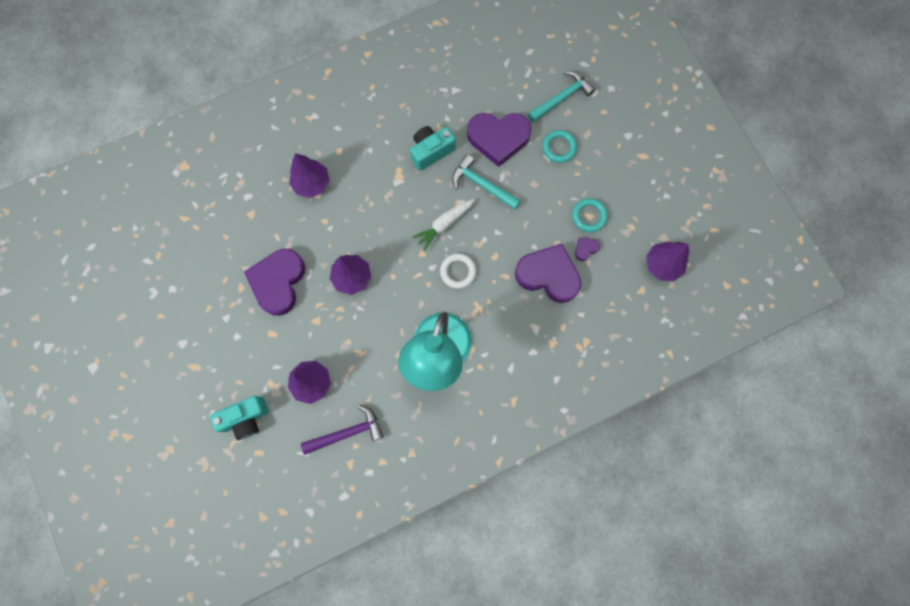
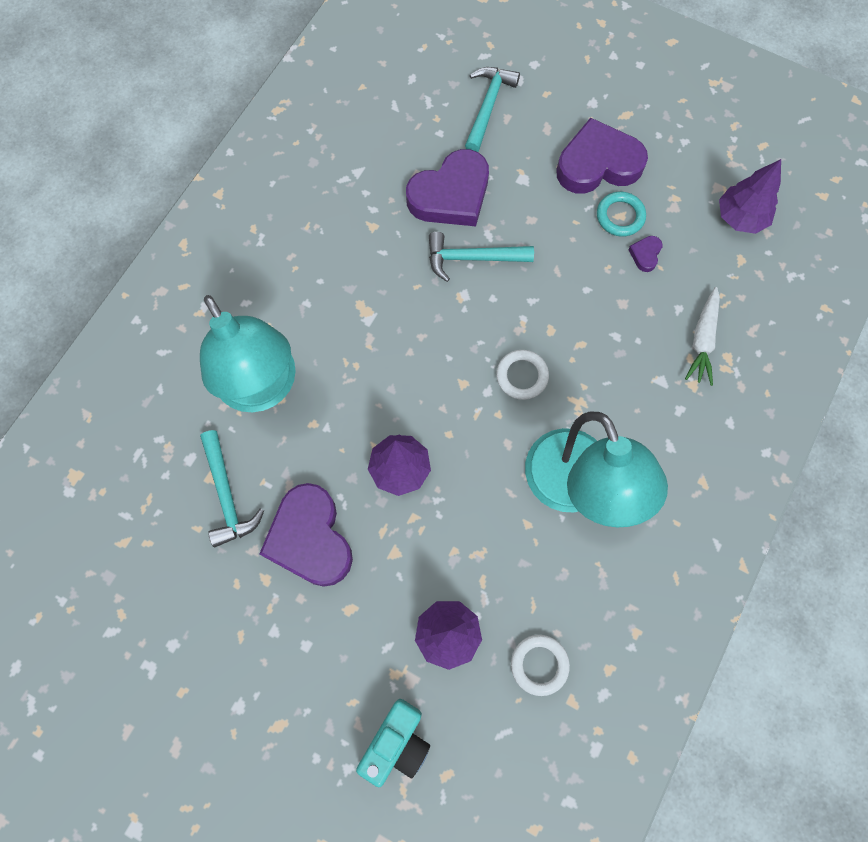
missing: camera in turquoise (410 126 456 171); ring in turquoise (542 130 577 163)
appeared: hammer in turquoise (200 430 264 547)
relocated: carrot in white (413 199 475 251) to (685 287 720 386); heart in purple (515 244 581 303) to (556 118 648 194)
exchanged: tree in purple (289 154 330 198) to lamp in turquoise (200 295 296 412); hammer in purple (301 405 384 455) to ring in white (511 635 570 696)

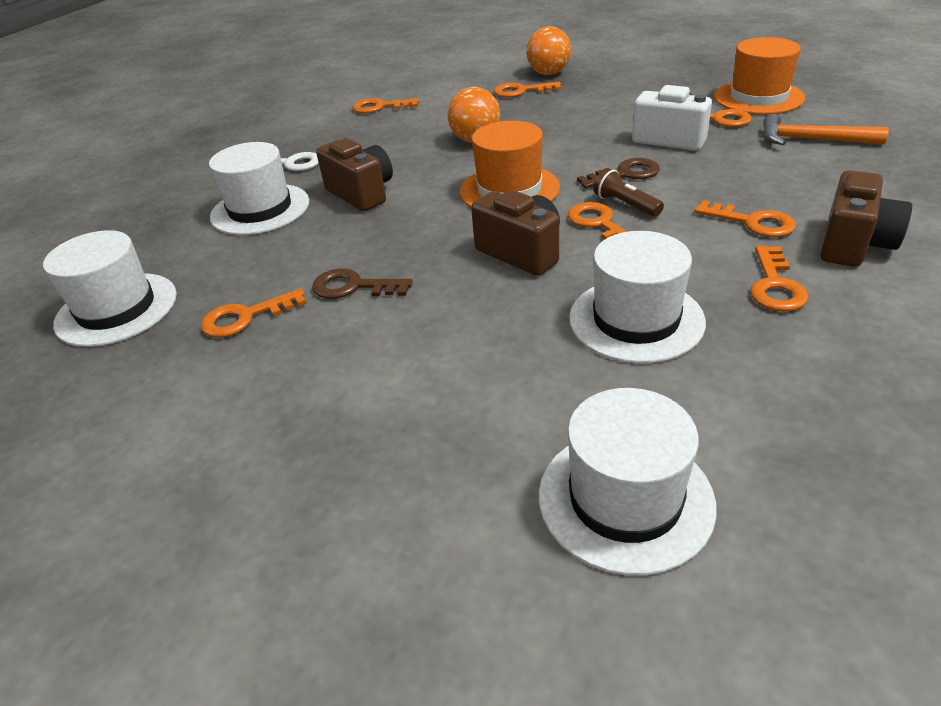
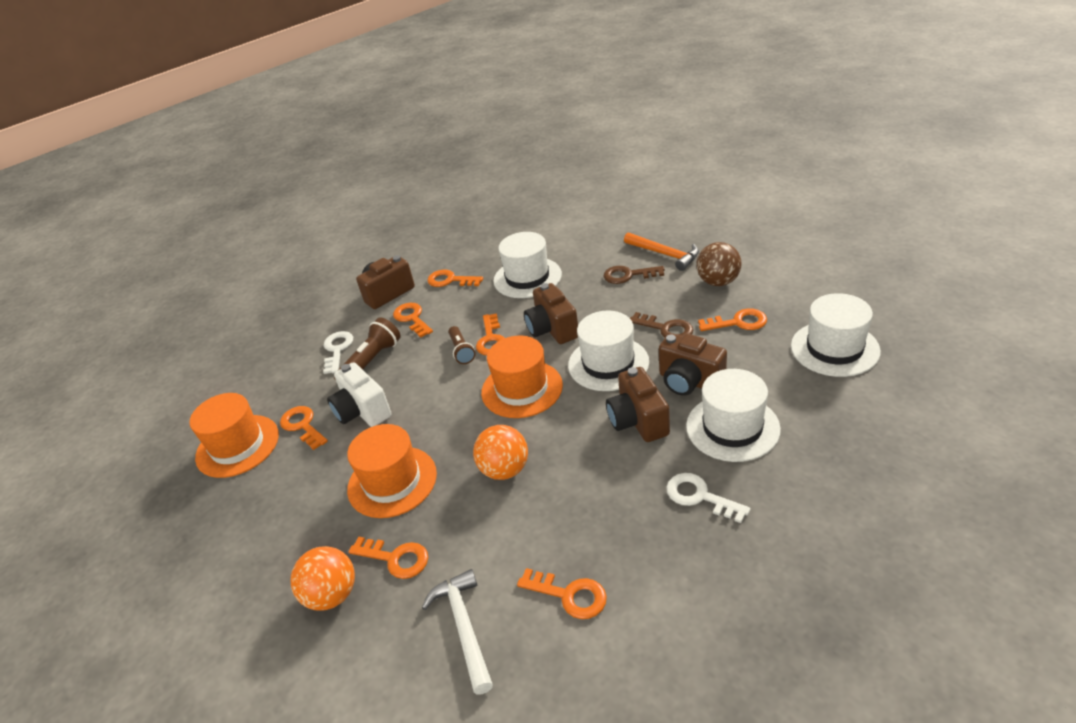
appeared: key in white (323 331 353 374); flashlight in brown (334 317 401 380); hat in orange (347 424 437 518); hammer in white (422 569 493 695); camera in brown (659 333 727 396); ball in brown (696 242 741 286)
relocated: hat in white (539 388 717 575) to (568 311 649 391); key in brown (577 158 660 189) to (604 266 665 284); hammer in orange (763 114 889 145) to (624 232 699 271)
spun: key in orange (750 246 809 312) = (427 270 483 287) 105 degrees counterclockwise

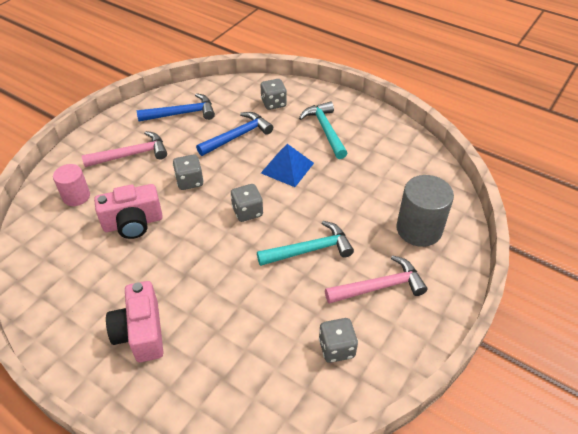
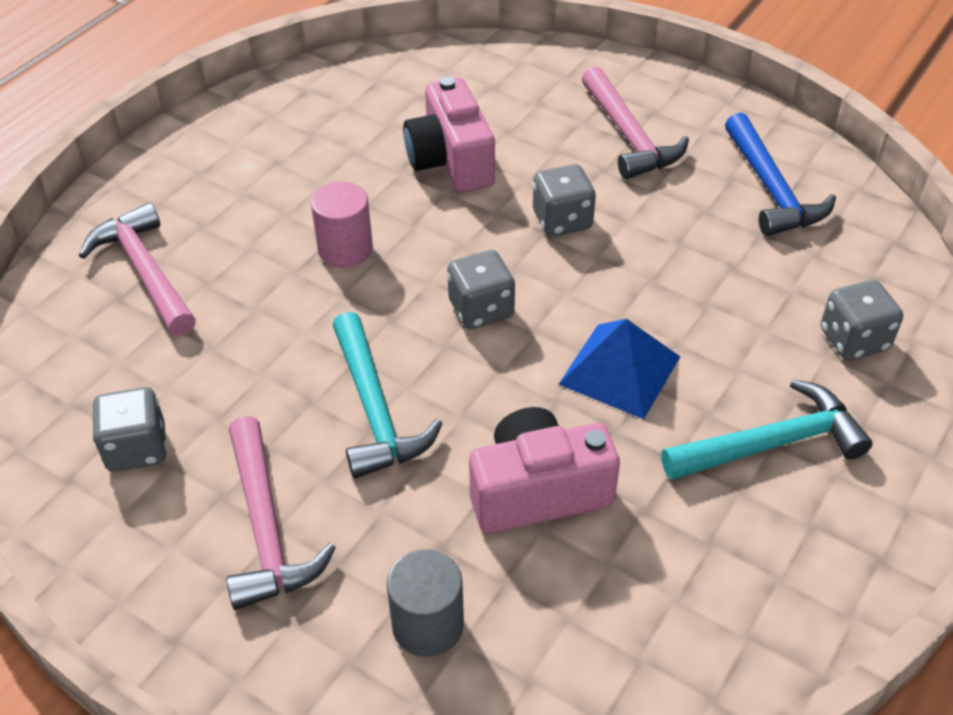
missing: hammer in blue (196 112 273 156)
appeared: hammer in pink (79 203 196 336)
relocated: cylinder in pink (53 164 90 206) to (311 182 373 268); camera in pink (106 281 164 362) to (469 407 620 534)
size: cylinder in grey (396 175 454 247) = (386 549 464 657) x0.62

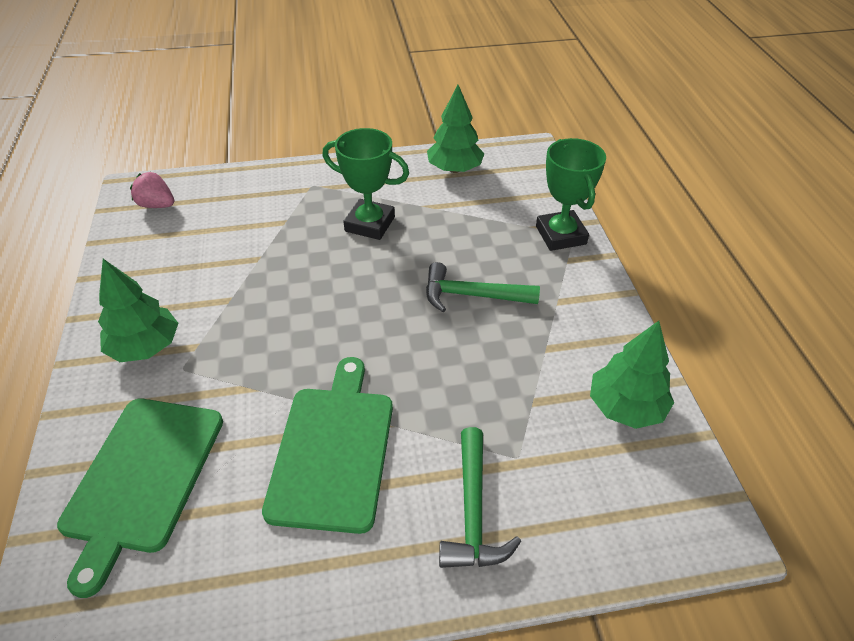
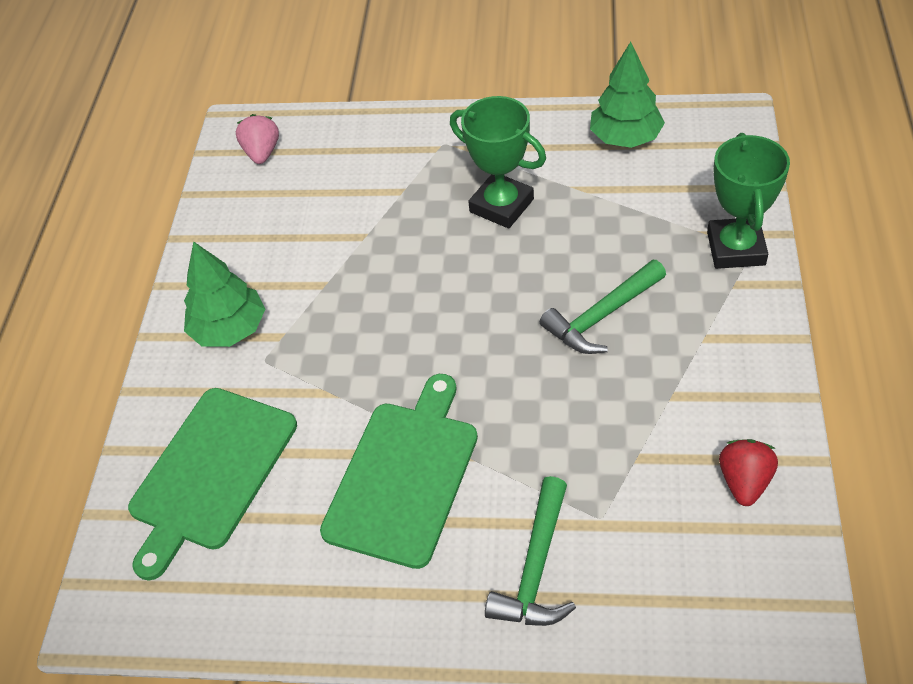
exchanged: tree in green (590 321 674 429) to strawberry in red (719 439 778 506)
spun: strawberry in pink (130 172 174 208) = (236 114 279 164) 45 degrees clockwise; hammer in green (426 262 540 312) = (540 259 666 354) 60 degrees counterclockwise

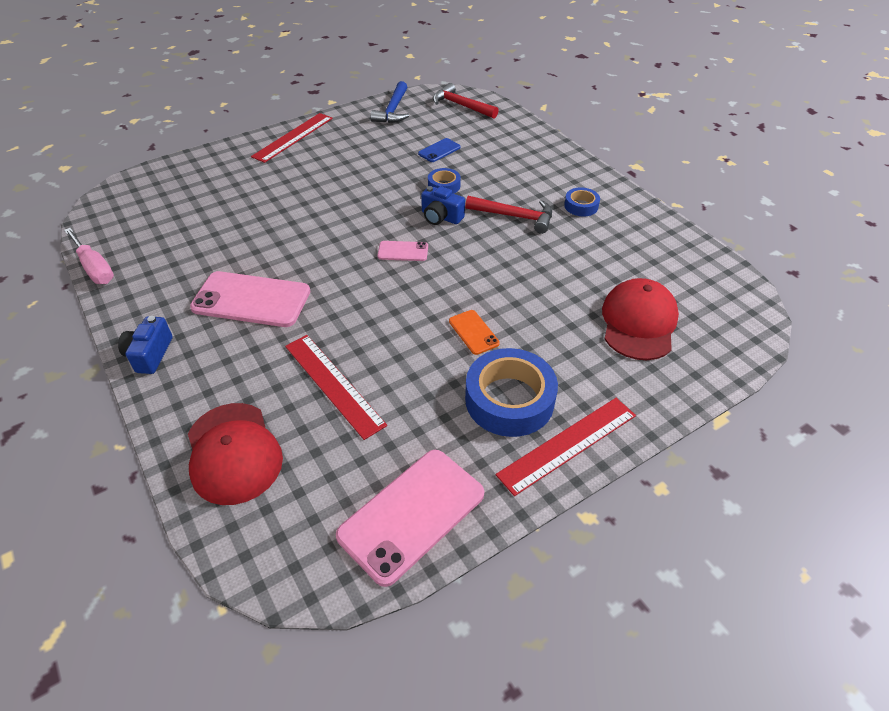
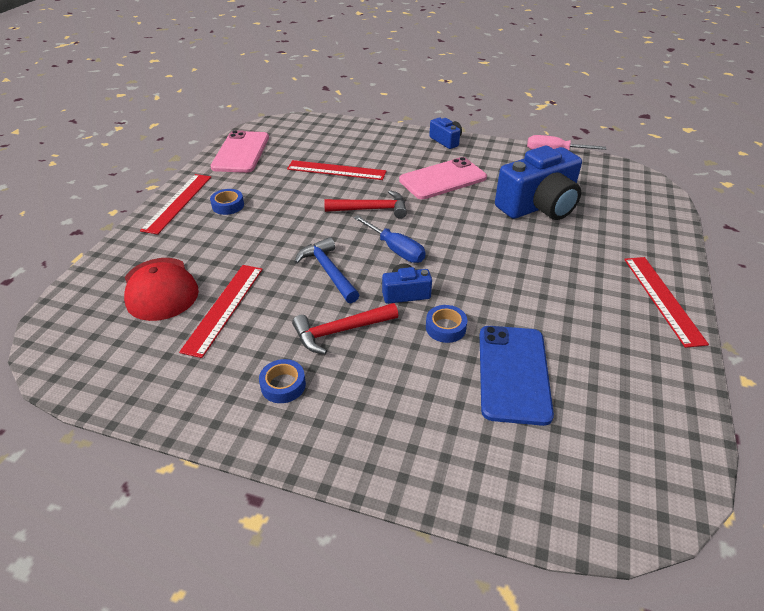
missing: cap in red (188 403 283 505); phone in orange (449 310 500 355)
appeared: ruler in red (179 265 263 358); camera in blue (495 146 582 220)
relocated: hammer in blue (370 81 409 123) to (294 237 359 303); hammer in red (433 83 499 118) to (324 190 407 219)
exchanged: phone in pink (377 241 428 261) to screwdriver in blue (353 215 426 263)
size: phone in blue (418 138 461 162) = (480 326 554 426) x2.04; tape in blue (465 348 558 437) = (210 189 244 215) x0.51

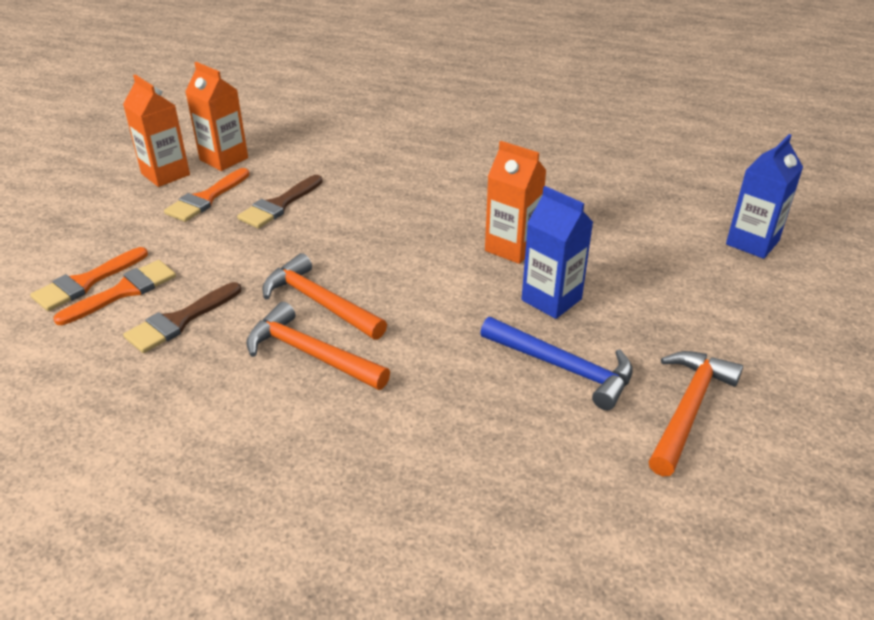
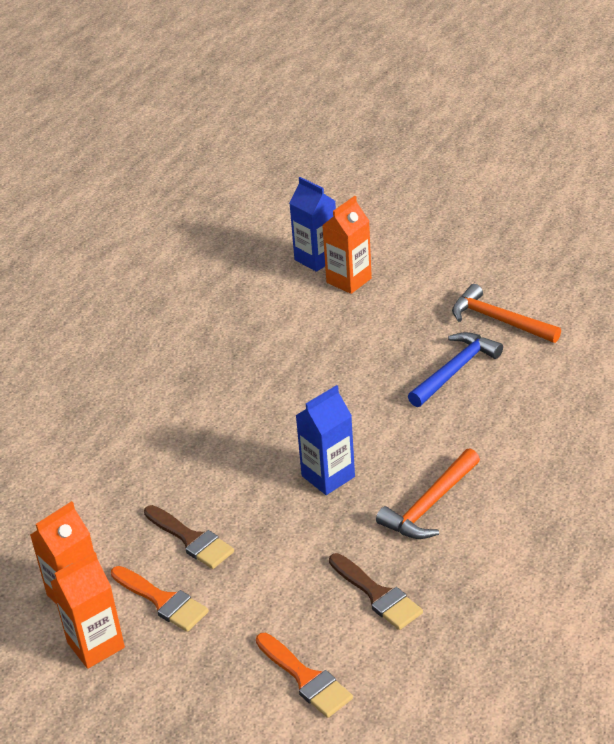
missing: brush in orange (53 260 176 325); hammer in orange (262 253 387 340)
relocated: carton in orange (485 141 547 264) to (322 196 372 294); carton in blue (521 186 593 319) to (295 385 355 495)

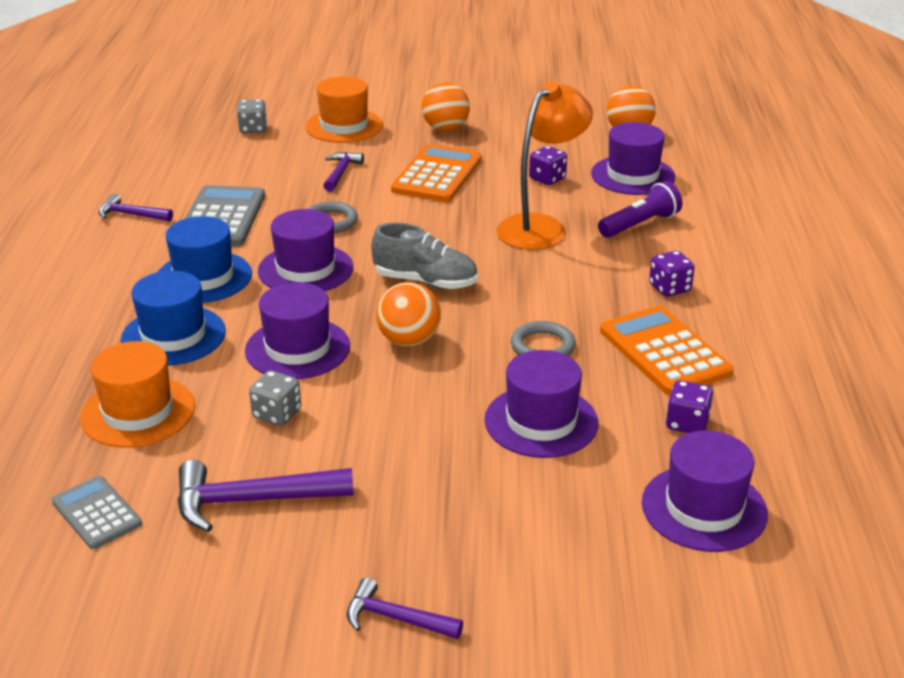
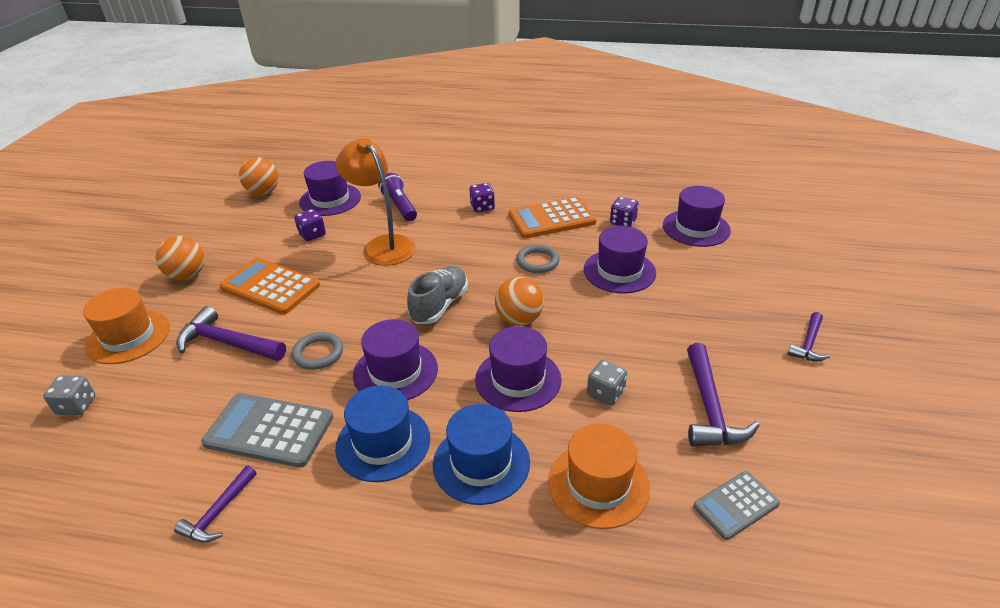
size: hammer in purple (323 152 364 192) = (176 306 286 361) x1.66

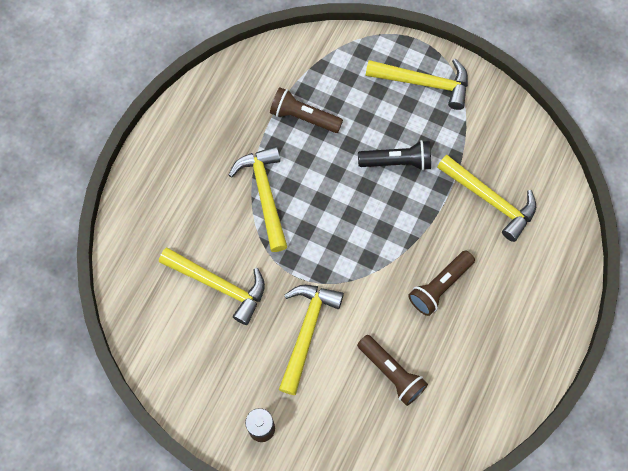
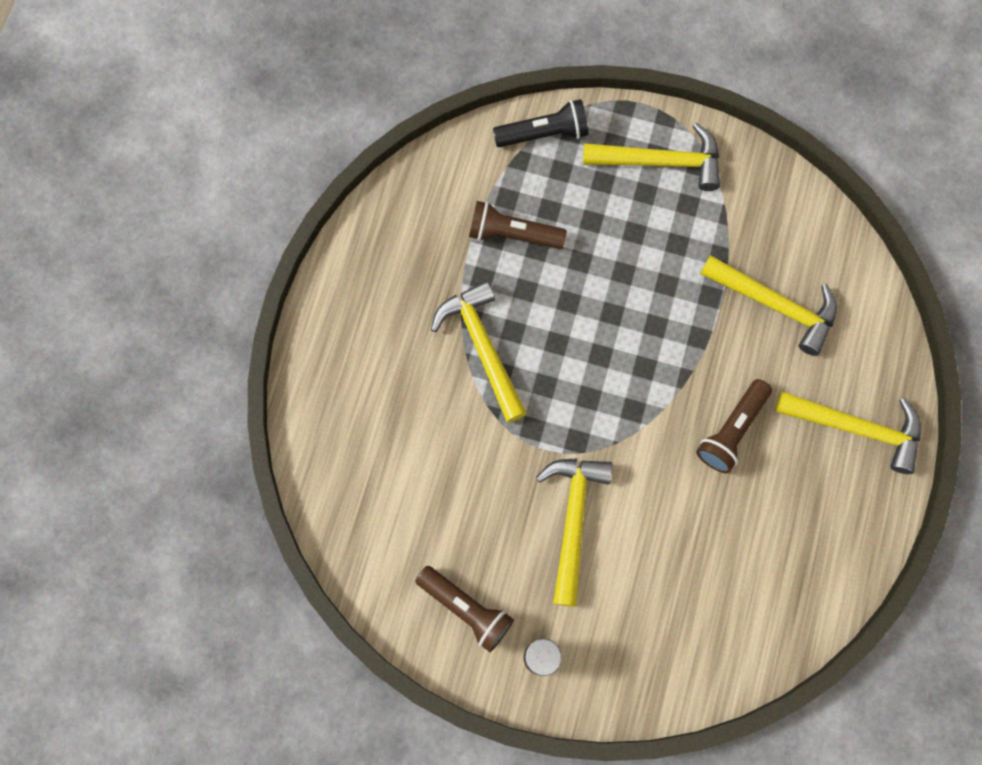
relocated: hammer in yellow (159 248 265 325) to (775 391 921 474); flashlight in brown (357 335 428 406) to (415 566 514 652); flashlight in black (358 140 431 171) to (493 99 588 147)

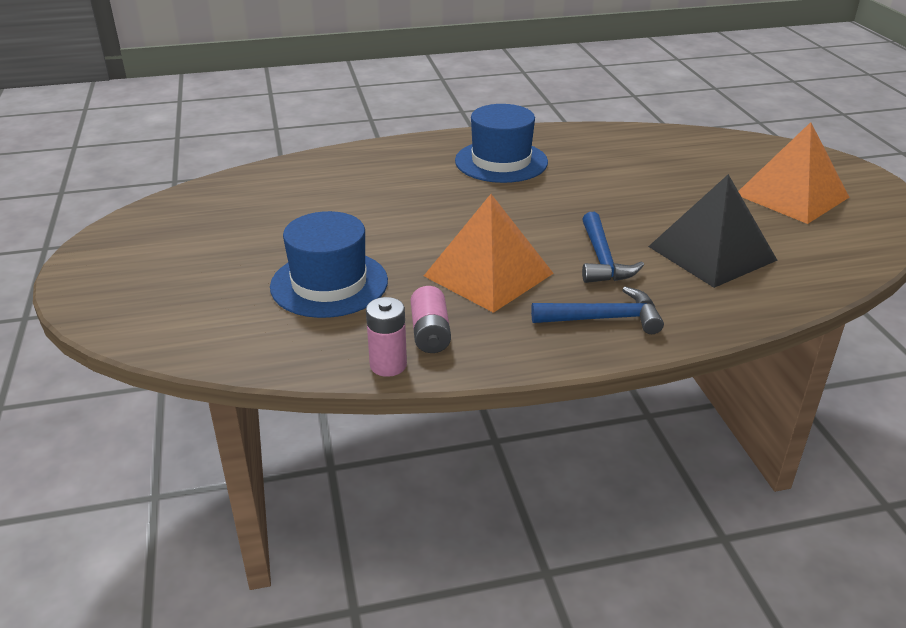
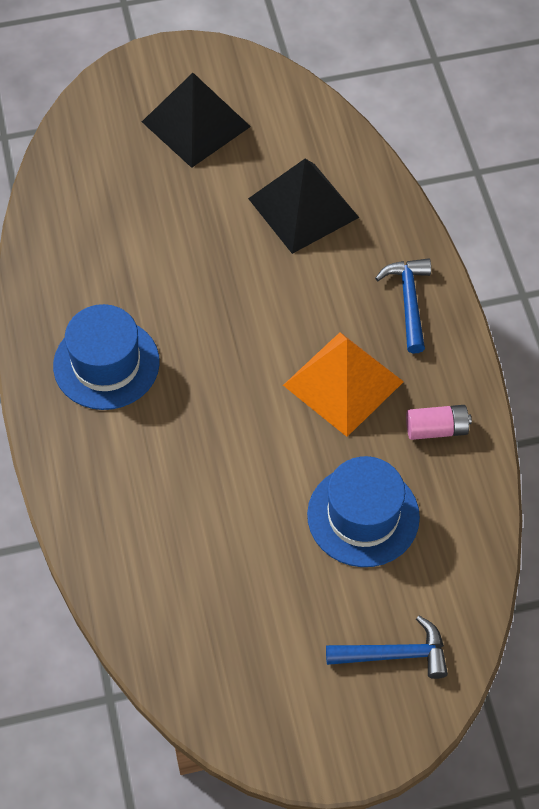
missing: battery in pink (366 297 407 377)
relocated: hammer in blue (582 212 644 283) to (326 615 448 679)
colour: pyramid in orange (738 122 849 224) to pyramid in black (142 73 251 168)

